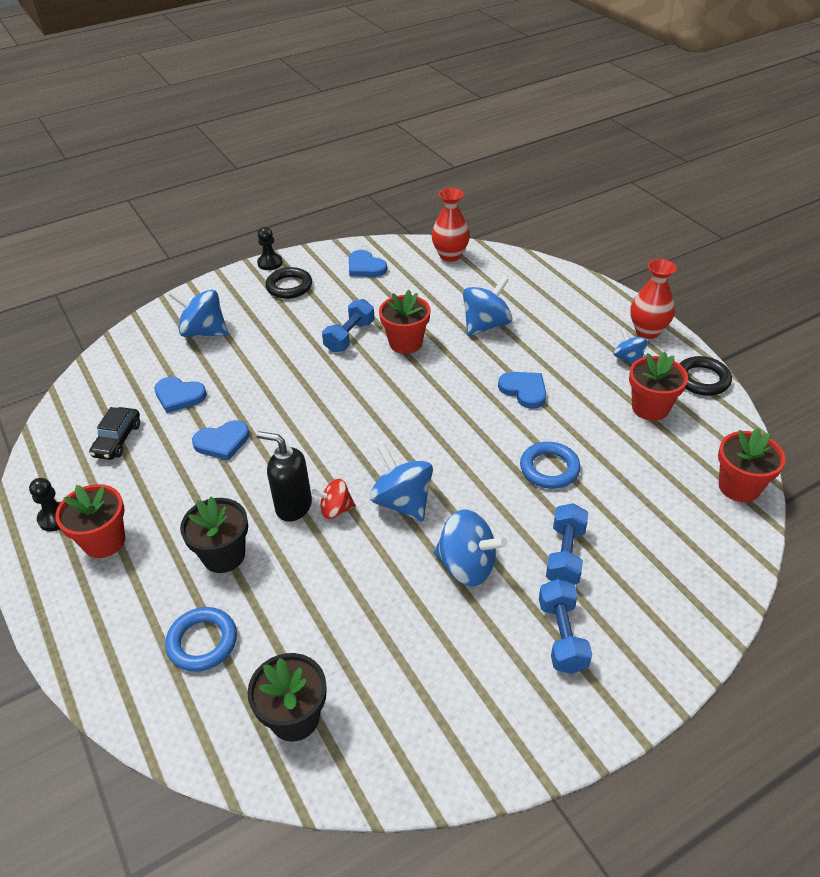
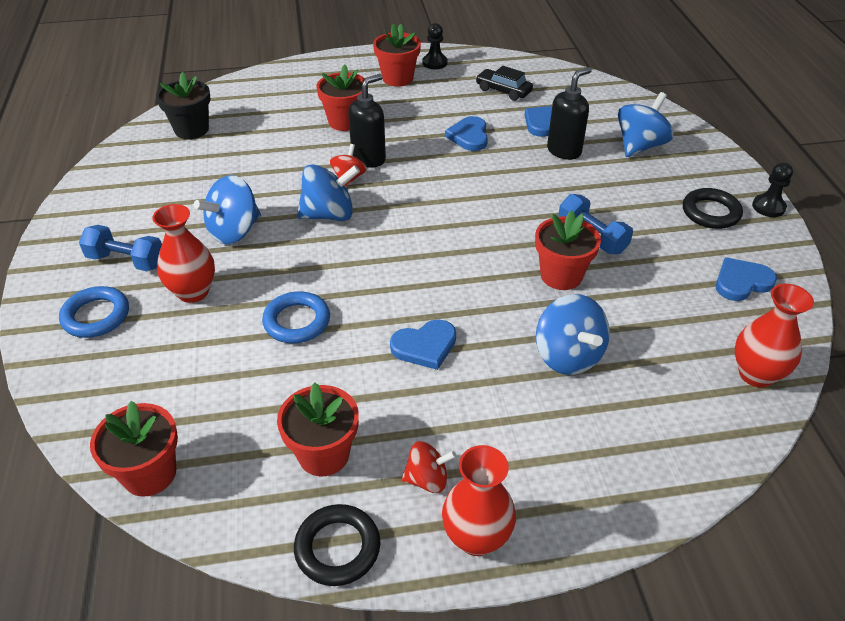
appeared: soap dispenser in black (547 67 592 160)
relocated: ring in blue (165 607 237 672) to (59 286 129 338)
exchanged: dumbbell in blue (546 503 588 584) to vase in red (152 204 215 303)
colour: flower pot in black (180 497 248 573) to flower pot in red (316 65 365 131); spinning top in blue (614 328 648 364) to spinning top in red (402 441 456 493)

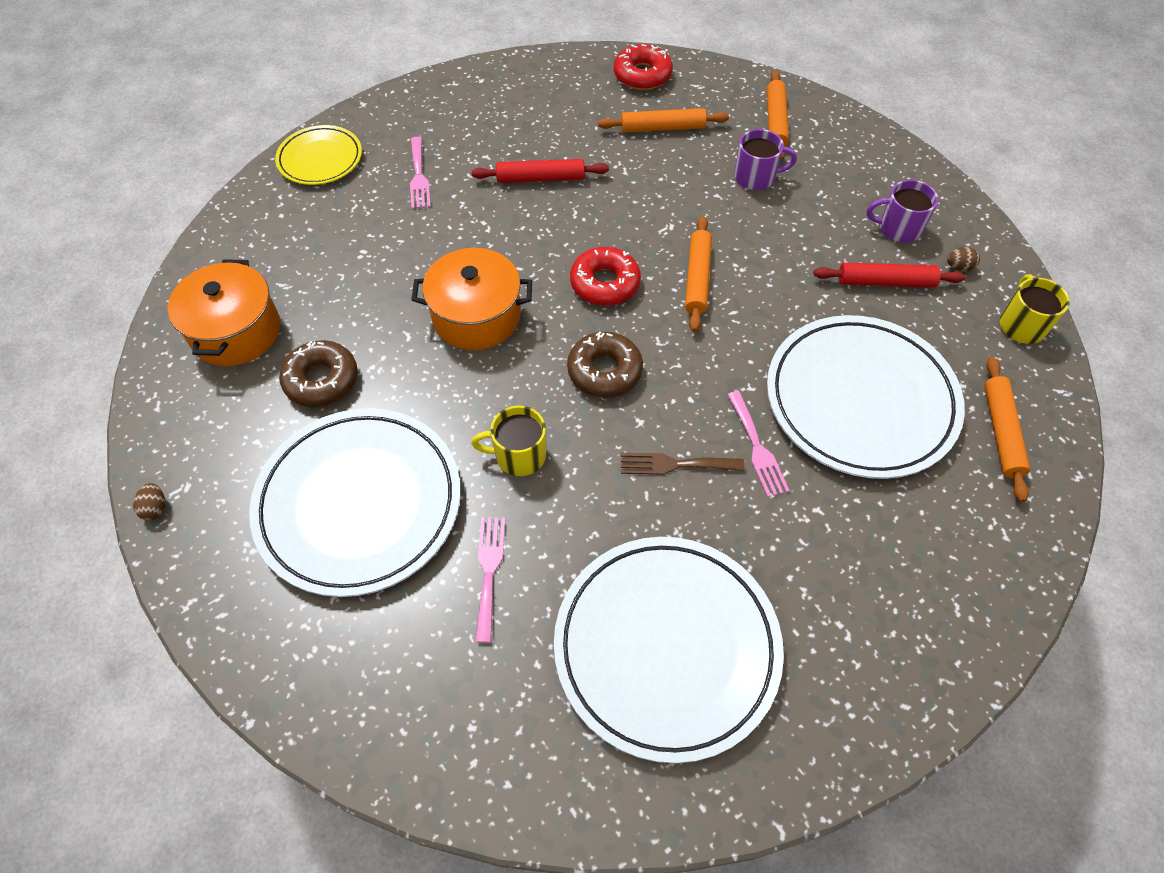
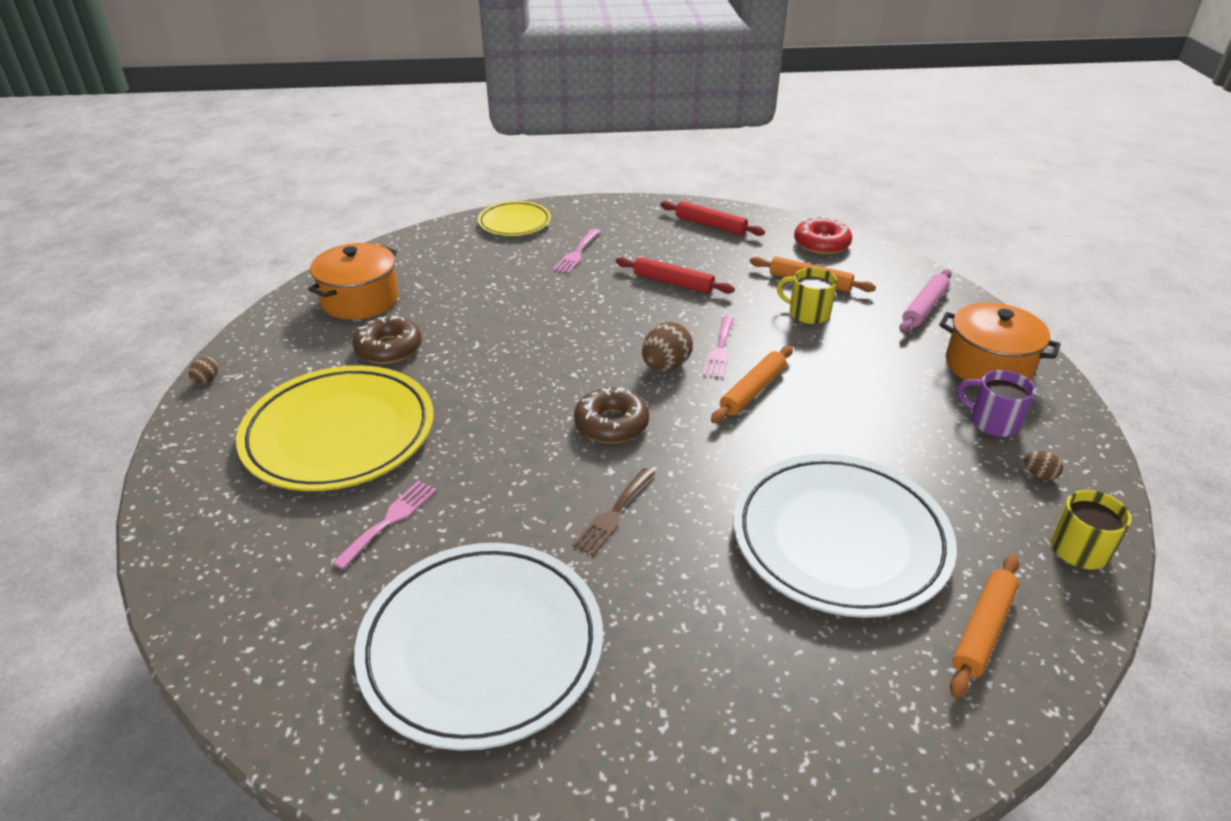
missing: mug in purple (734 129 797 190)
relocated: pot in orange (411 248 532 350) to (939 302 1061 387); mug in yellow (471 406 546 476) to (777 268 837 324); fork in pink (727 391 790 497) to (703 316 734 378); rolling pin in red (814 263 966 287) to (660 201 765 236)
exchanged: donut in red (570 247 641 306) to egg in brown (642 322 693 371)
colour: plate in white (249 408 461 597) to plate in yellow (236 365 434 491); rolling pin in orange (767 70 789 161) to rolling pin in pink (899 269 952 333)
spun: fork in brown (621 453 745 475) = (572 468 655 556) 90 degrees counterclockwise

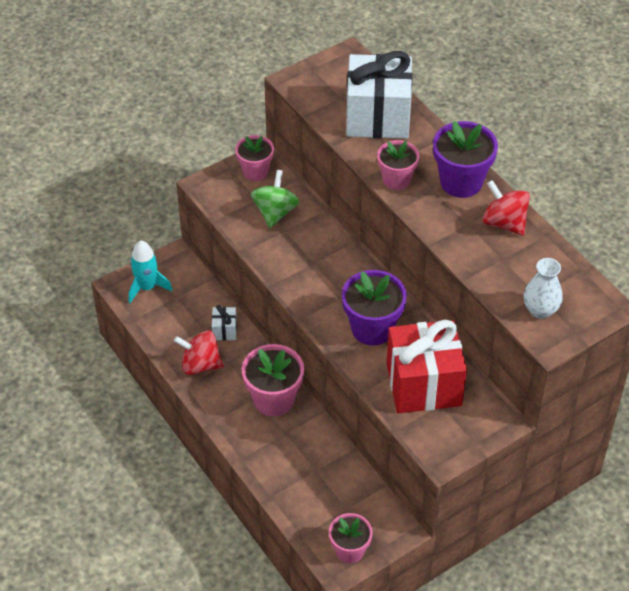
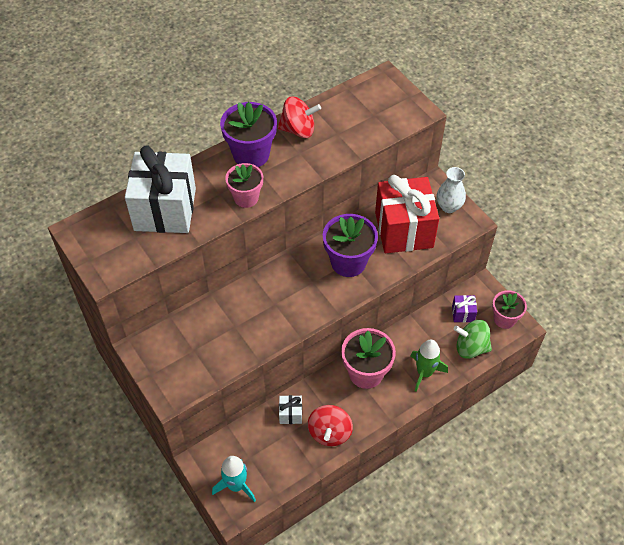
missing: flower pot in pink (235 135 274 181)
appeared: rocket in green (411 339 448 392); gift in purple (452 295 477 323)
relocated: spinning top in green (251 170 299 228) to (454 320 492 359); vase in white (524 258 563 319) to (437 167 466 213)
spun: spinning top in red (483 180 530 236) = (278 96 321 138) 135 degrees counterclockwise

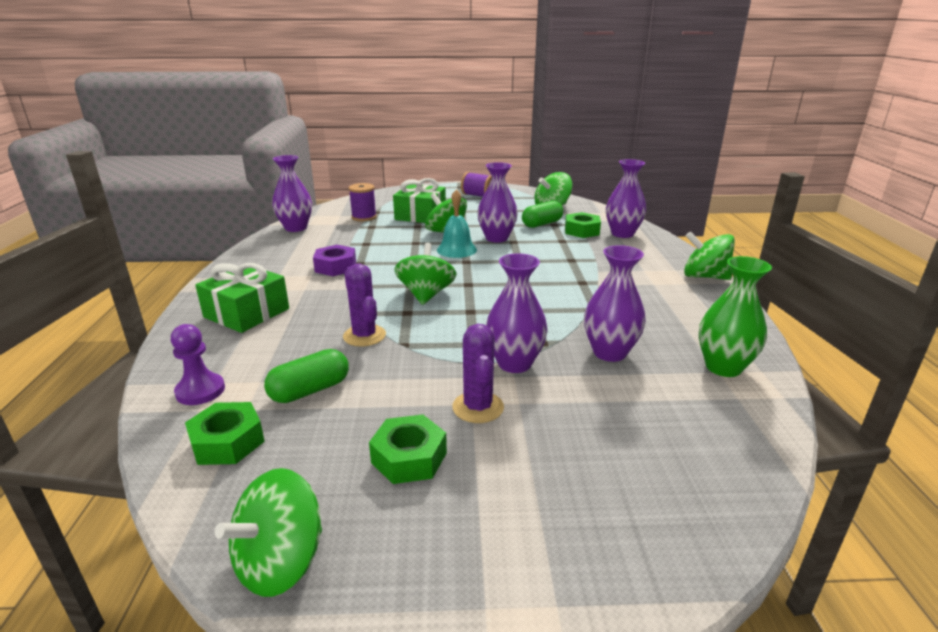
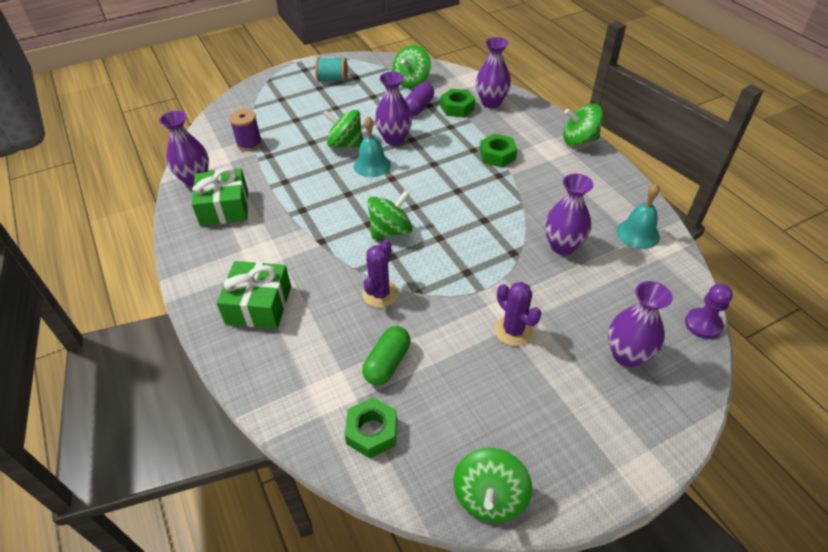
missing: nut in purple (313 245 356 276)
relocated: pawn in purple (171 324 225 405) to (685 284 733 339); nut in green (369 415 447 484) to (480 134 517 168); gift in green (393 178 446 223) to (192 168 248 226); vase in purple (486 253 548 373) to (608 281 673 367)
exchanged: vase in green (699 256 772 377) to bell in turquoise (616 184 660 249)
colour: spool in purple (461 172 492 197) to spool in turquoise (315 57 348 82); capsule in green (522 201 563 228) to capsule in purple (405 82 434 116)
spun: cactus in purple (343 263 386 347) = (362 240 398 308) 75 degrees clockwise; spinning top in green (395 243 457 305) = (367 191 413 239) 75 degrees clockwise

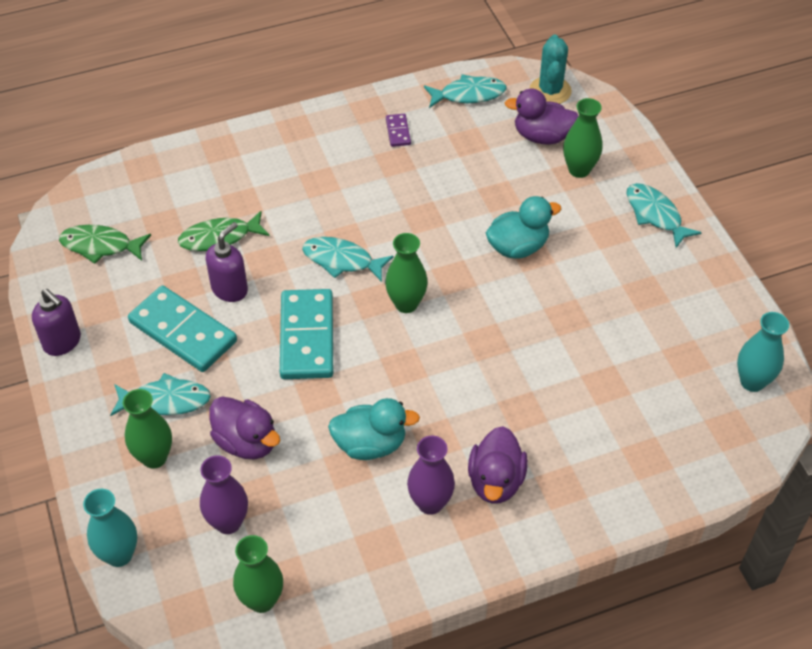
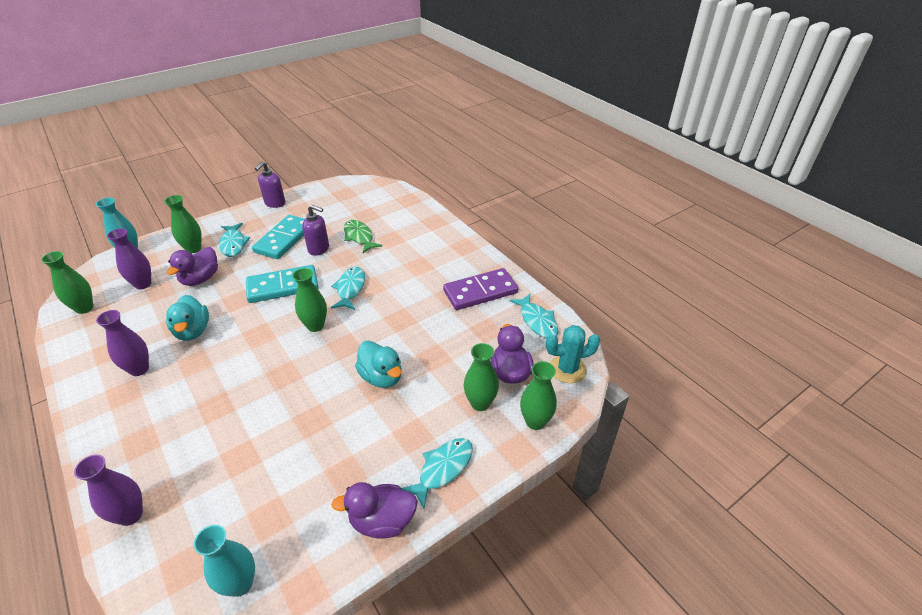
missing: fish in green (59 225 151 264)
appeared: vase in purple (74 454 143 526); vase in green (520 361 557 430)
relocated: duck in purple (468 426 528 504) to (331 482 418 538)
size: domino in purple (386 114 411 147) = (443 268 519 310) x2.23

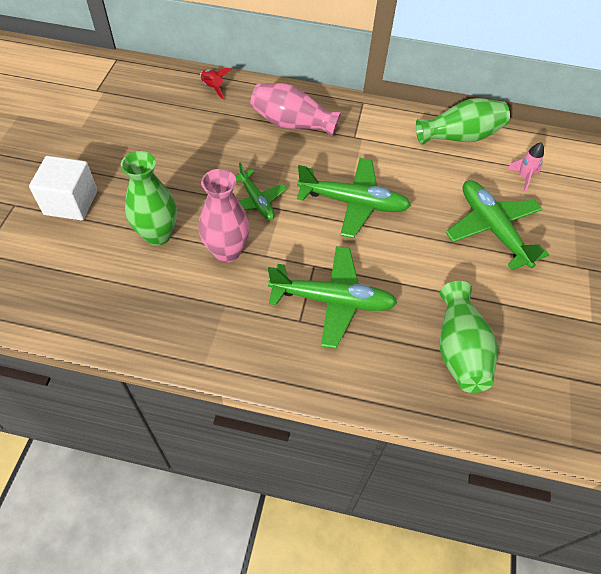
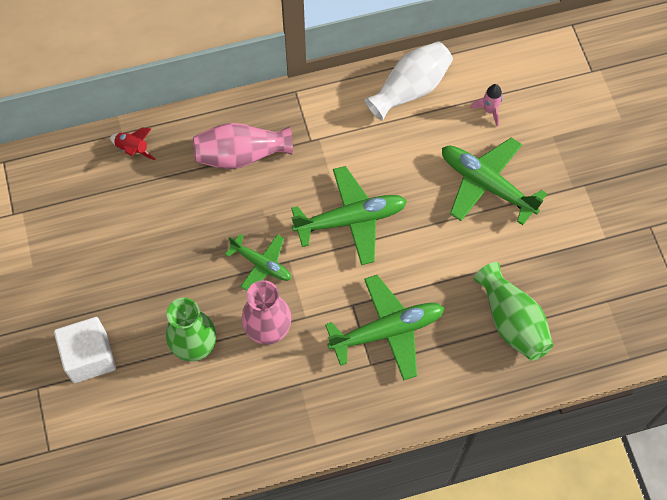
colour: vase in green (416 98 510 145) to vase in white (365 41 453 121)

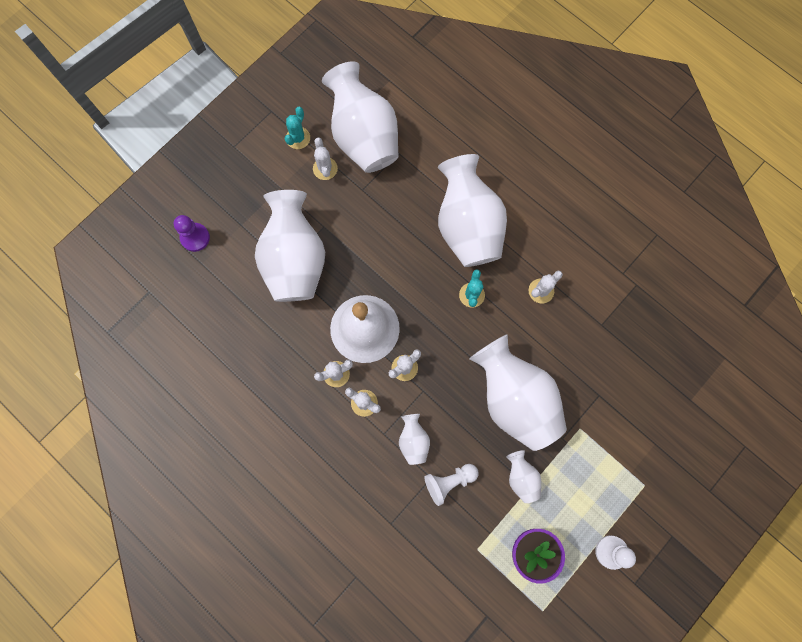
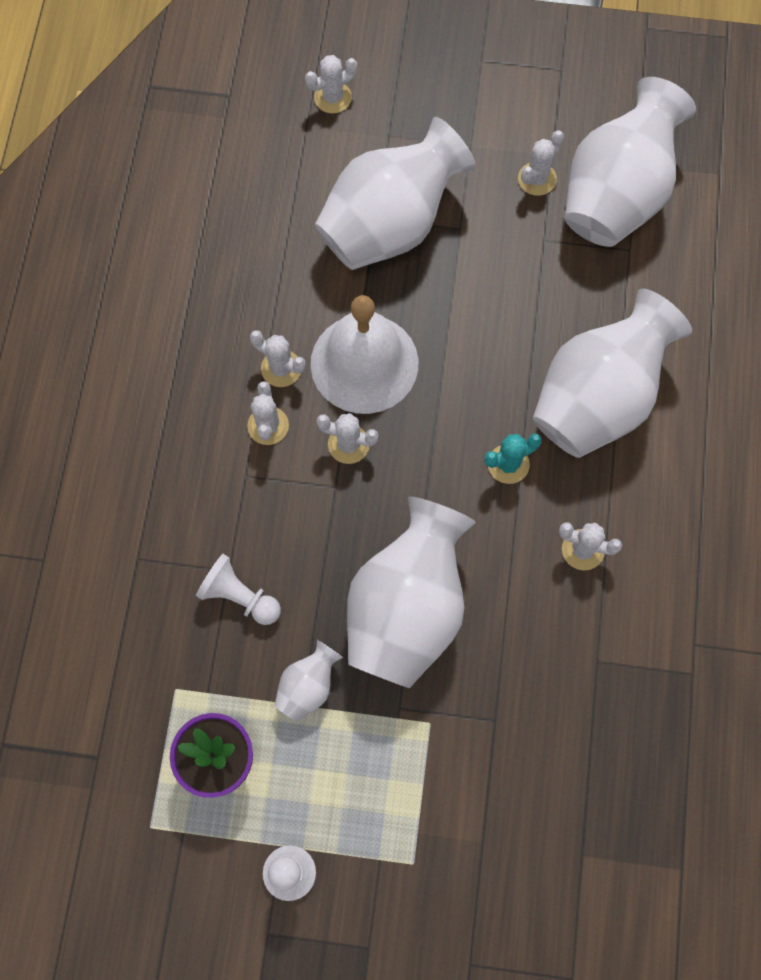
missing: cactus in turquoise (285 107 310 149); vase in white (399 414 430 465)
exchanged: pawn in purple (174 215 210 252) to cactus in white (305 55 357 114)

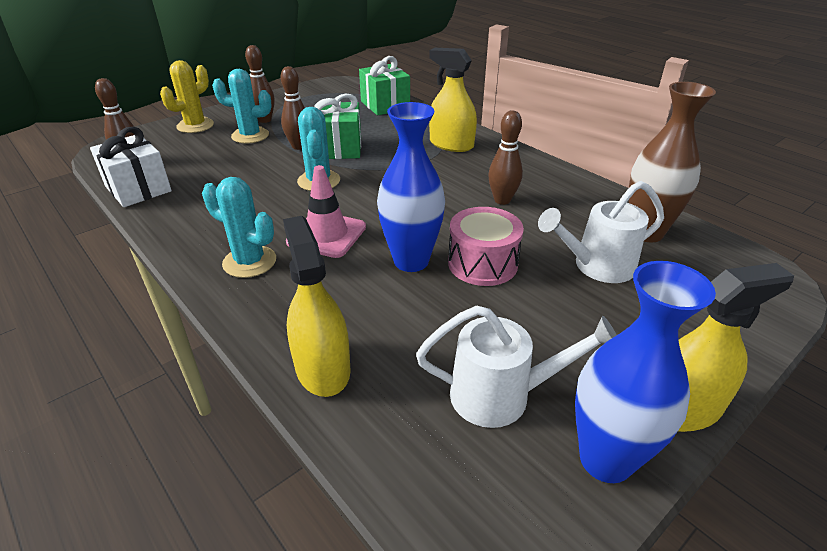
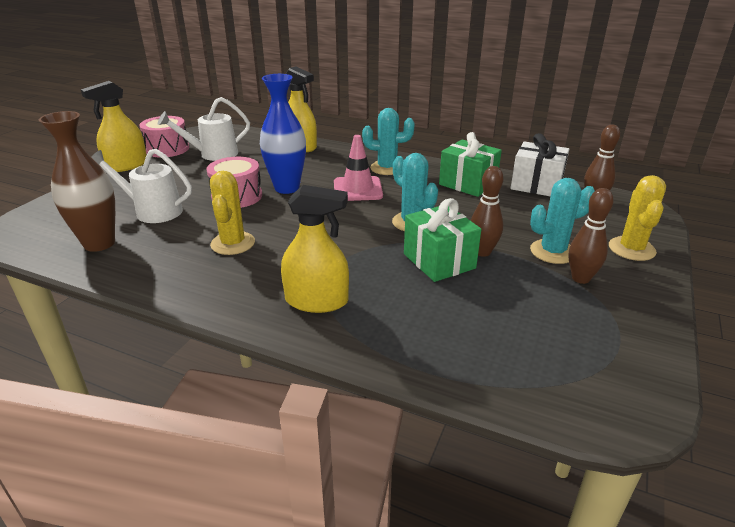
relocated: gift in green (359 56 410 115) to (439 132 502 197)
exchanged: bowling pin in brown (488 110 523 205) to cactus in yellow (210 171 255 255); vase in blue (575 261 716 483) to drum in pink (139 116 189 158)
spun: watering can in white (538 181 664 283) = (91 149 192 223) 120 degrees counterclockwise

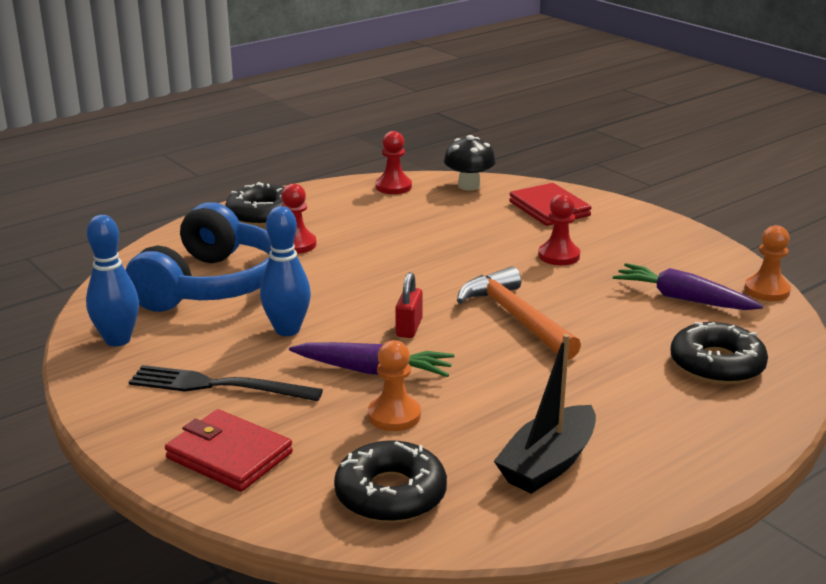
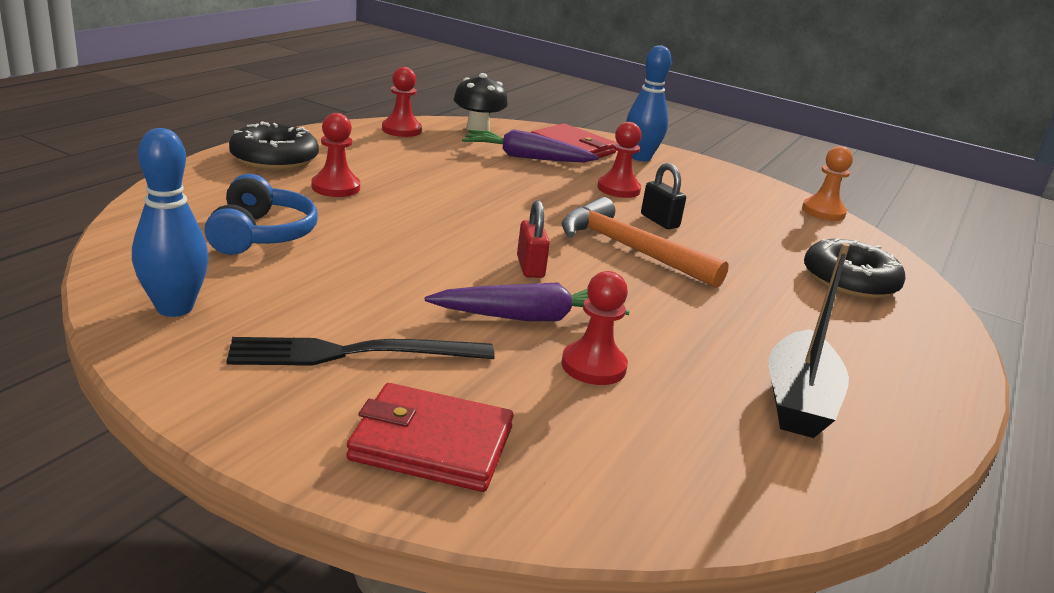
missing: donut in black (334 440 447 523)
appeared: padlock in black (641 163 686 229)
relocated: bowling pin in blue (260 206 311 336) to (626 45 672 161); carrot in purple (613 263 763 310) to (462 129 599 162)
colour: pawn in orange (368 340 421 431) to pawn in red (561 271 628 385)
size: headphones in blue (126 202 272 312) = (204 174 318 255) x0.60

